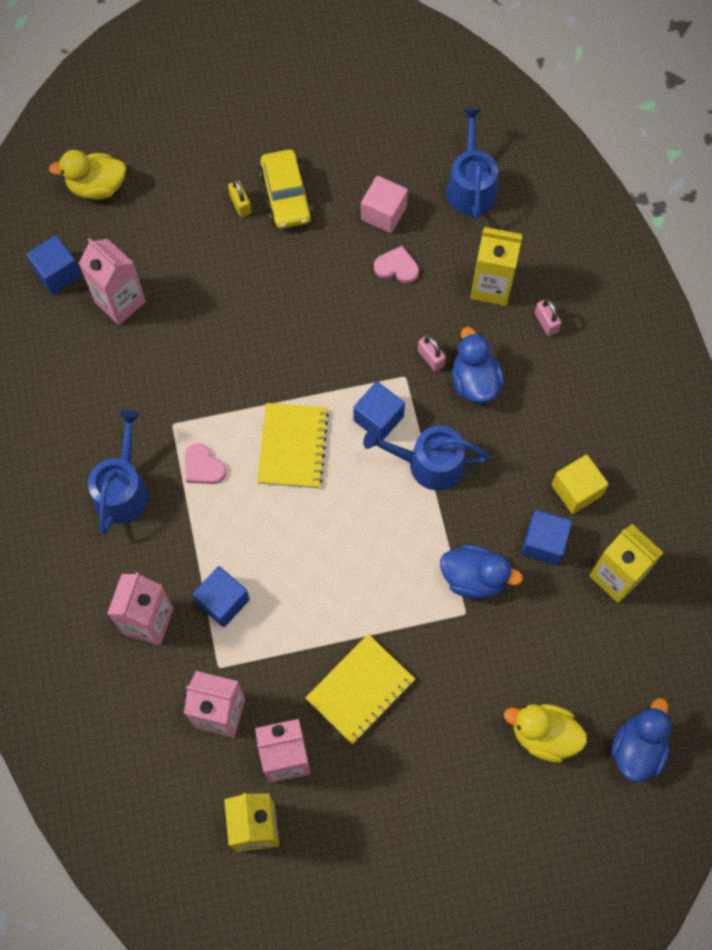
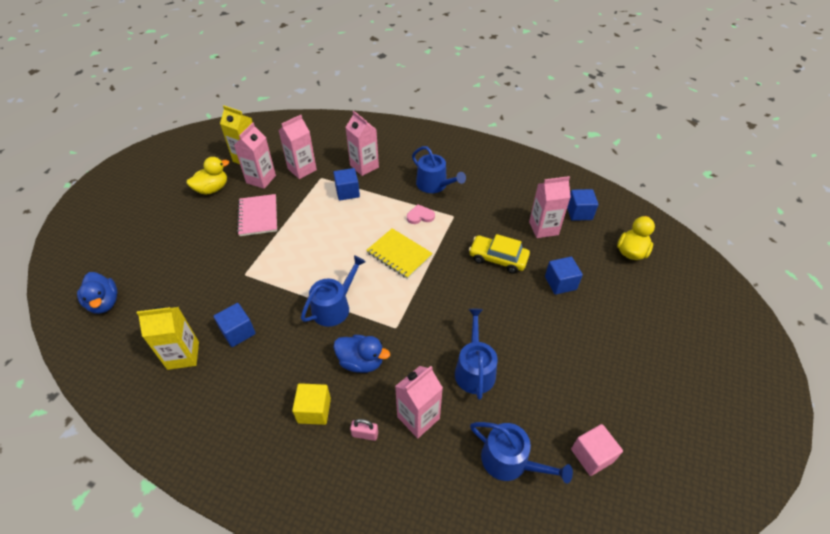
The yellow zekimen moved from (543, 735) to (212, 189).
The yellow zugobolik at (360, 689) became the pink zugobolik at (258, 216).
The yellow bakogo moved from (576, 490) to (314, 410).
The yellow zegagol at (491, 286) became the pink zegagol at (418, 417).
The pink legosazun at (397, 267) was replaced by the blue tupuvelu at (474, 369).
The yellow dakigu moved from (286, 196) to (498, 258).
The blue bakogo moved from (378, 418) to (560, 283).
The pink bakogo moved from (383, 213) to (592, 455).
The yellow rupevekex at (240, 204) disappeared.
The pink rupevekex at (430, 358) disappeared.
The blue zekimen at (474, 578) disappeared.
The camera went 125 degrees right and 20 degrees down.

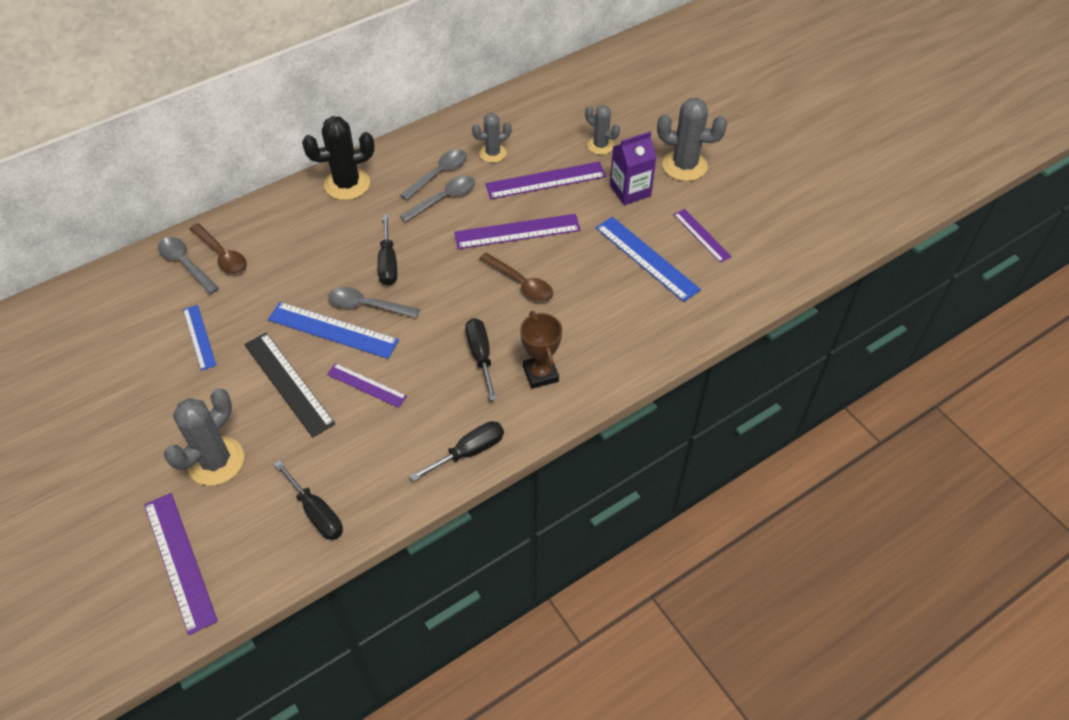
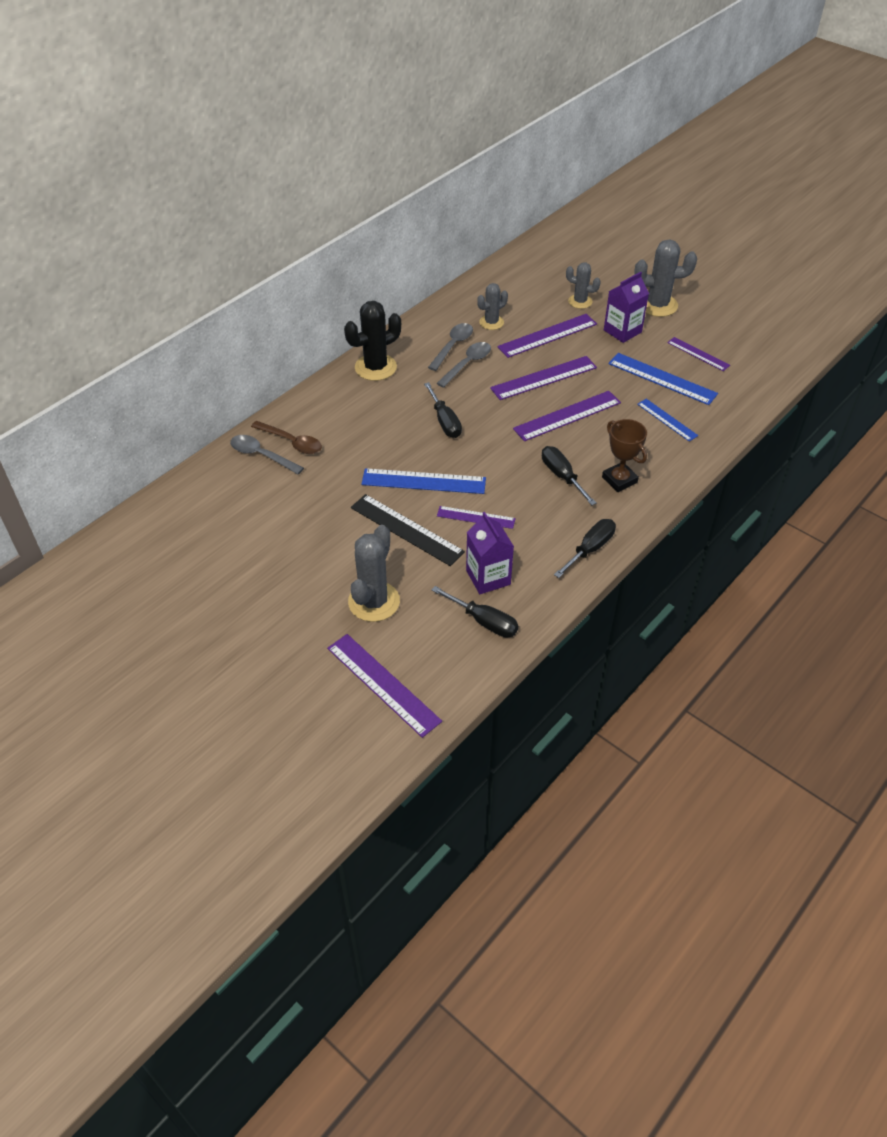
The purple zegagol at (488, 577) appeared.
The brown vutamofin at (521, 283) was replaced by the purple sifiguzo at (567, 416).
The blue sifiguzo moved from (199, 337) to (667, 420).
The grey vutamofin at (367, 306) disappeared.
The camera went 15 degrees left and 5 degrees down.

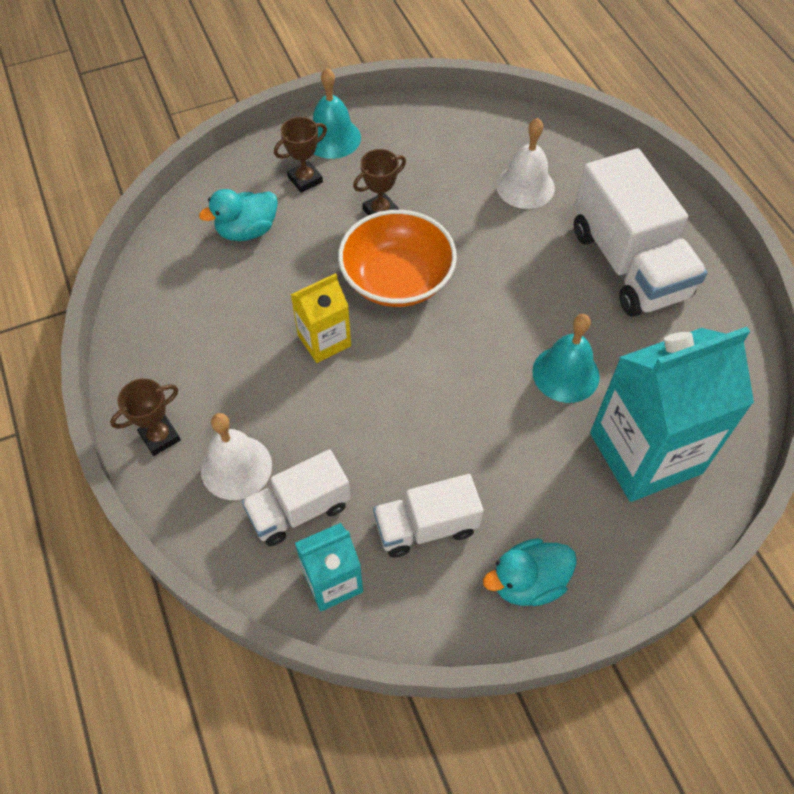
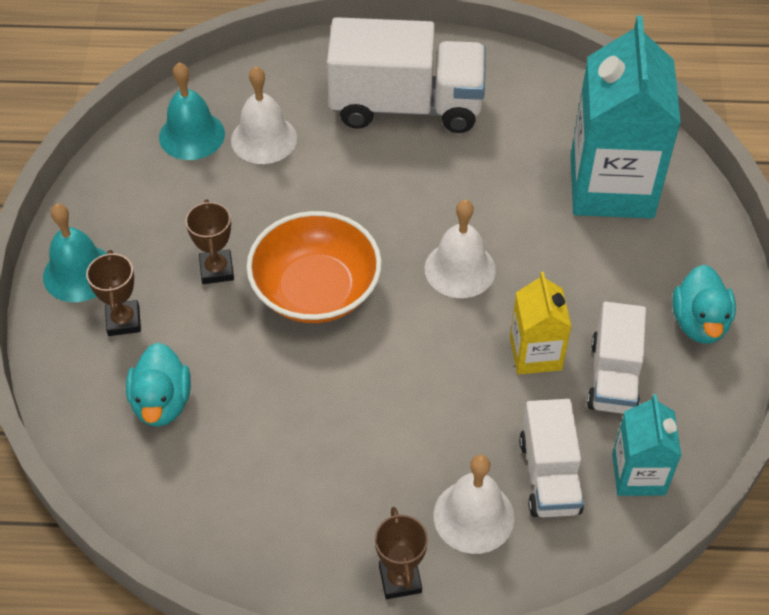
The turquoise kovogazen moved from (565, 373) to (192, 135).
The white kovogazen at (460, 269) appeared.
The yellow zegagol moved from (324, 340) to (535, 353).
The camera went 65 degrees left and 5 degrees down.

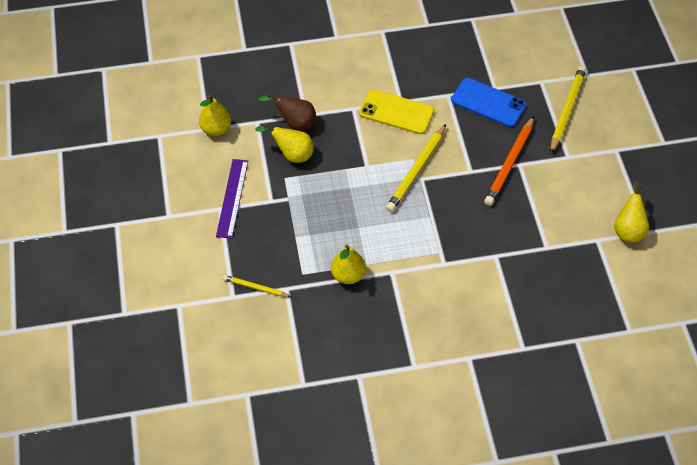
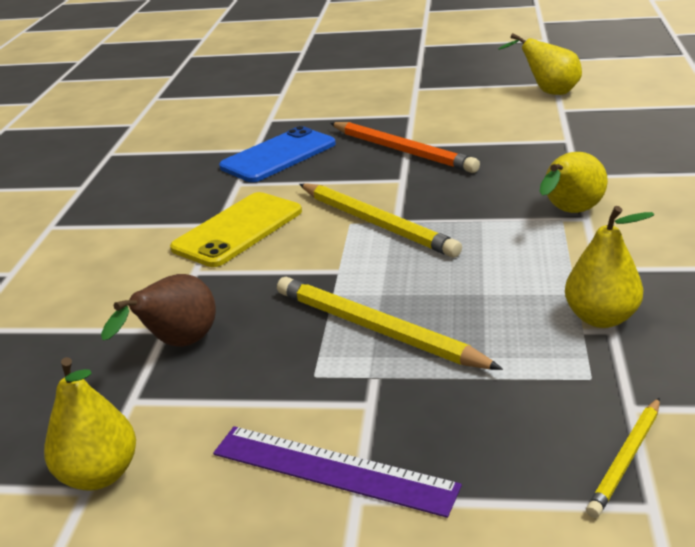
The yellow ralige moved from (567, 110) to (376, 329).
The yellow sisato moved from (292, 155) to (569, 213).
The camera went 70 degrees left and 25 degrees down.

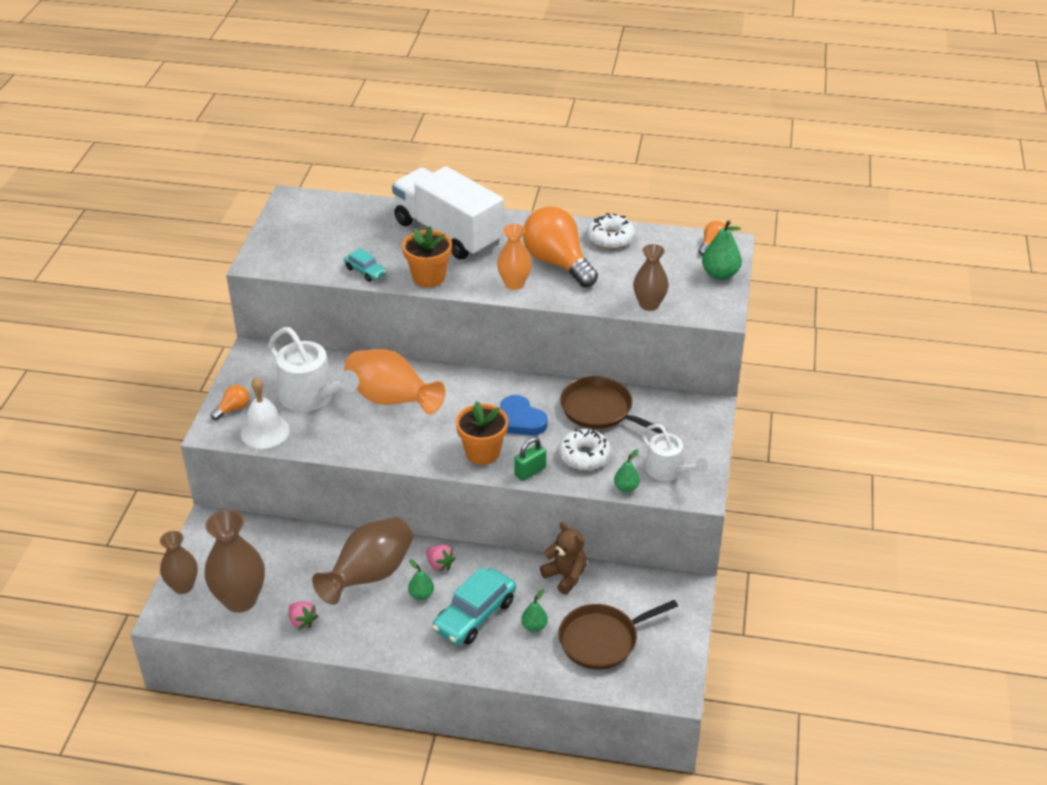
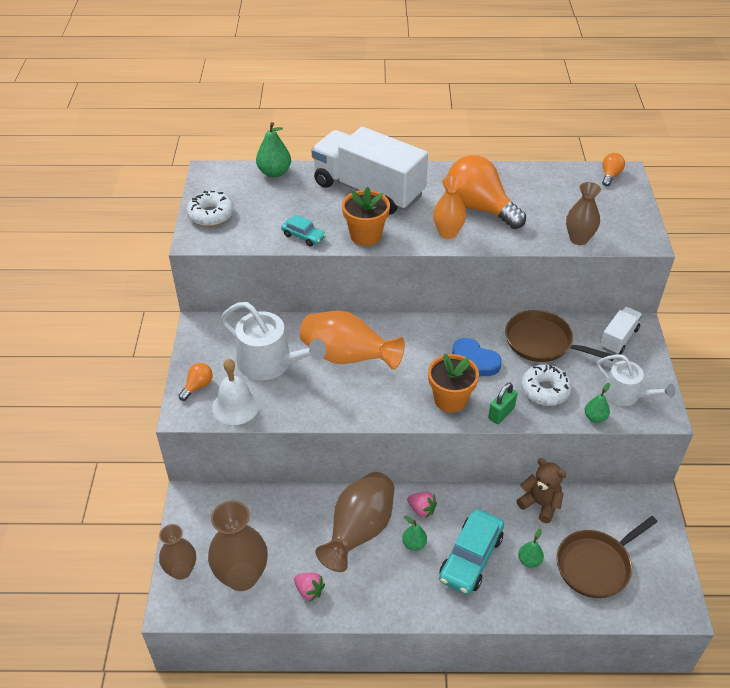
The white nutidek moved from (610, 238) to (211, 215).
The green sisato moved from (720, 274) to (274, 172).
The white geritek at (618, 338) appeared.
The camera went 10 degrees left and 5 degrees up.

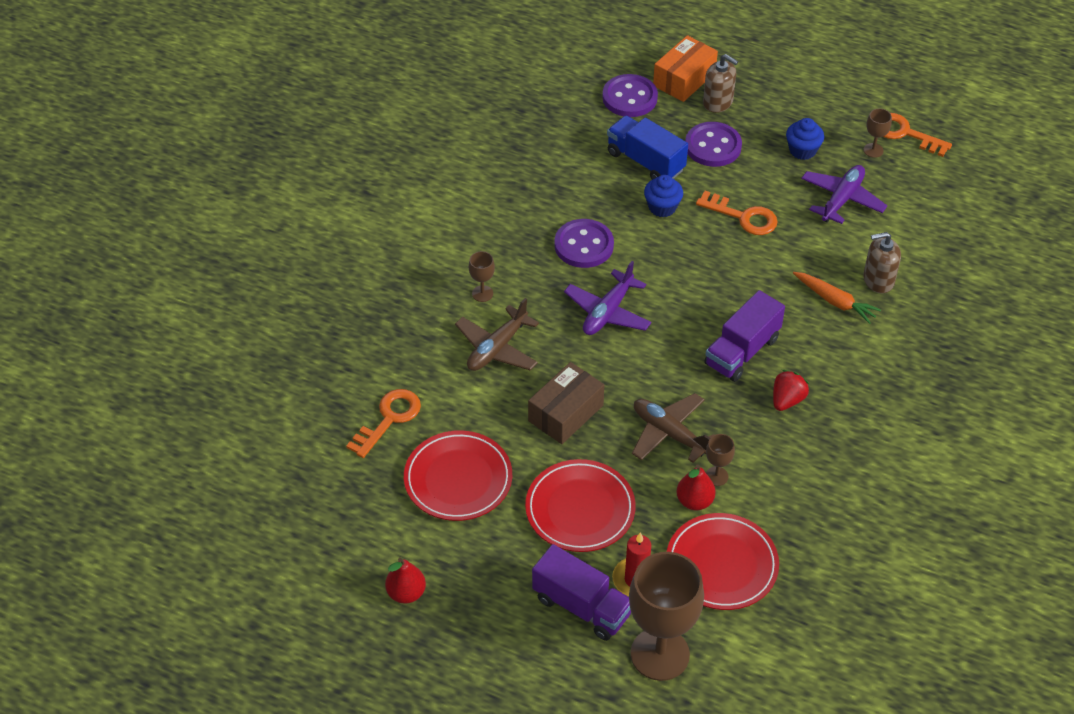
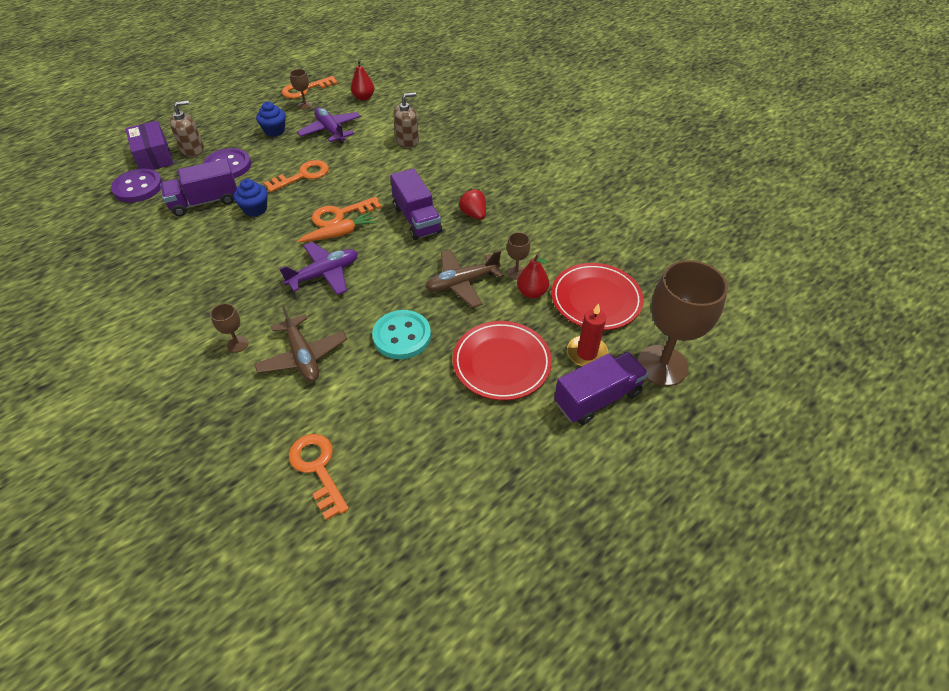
The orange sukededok at (684, 79) became the purple sukededok at (154, 156).
The blue geritek at (645, 161) became the purple geritek at (205, 202).
The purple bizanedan at (608, 312) turned 90 degrees counterclockwise.
The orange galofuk moved from (834, 301) to (339, 234).
The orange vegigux at (341, 214) appeared.
The red sisato moved from (406, 593) to (364, 97).
The brown sukededok at (565, 413) was replaced by the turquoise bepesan at (402, 336).
The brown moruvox at (878, 280) turned 135 degrees counterclockwise.
The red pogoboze at (458, 479) disappeared.
The purple bepesan at (584, 245) disappeared.
The camera went 65 degrees left and 0 degrees up.

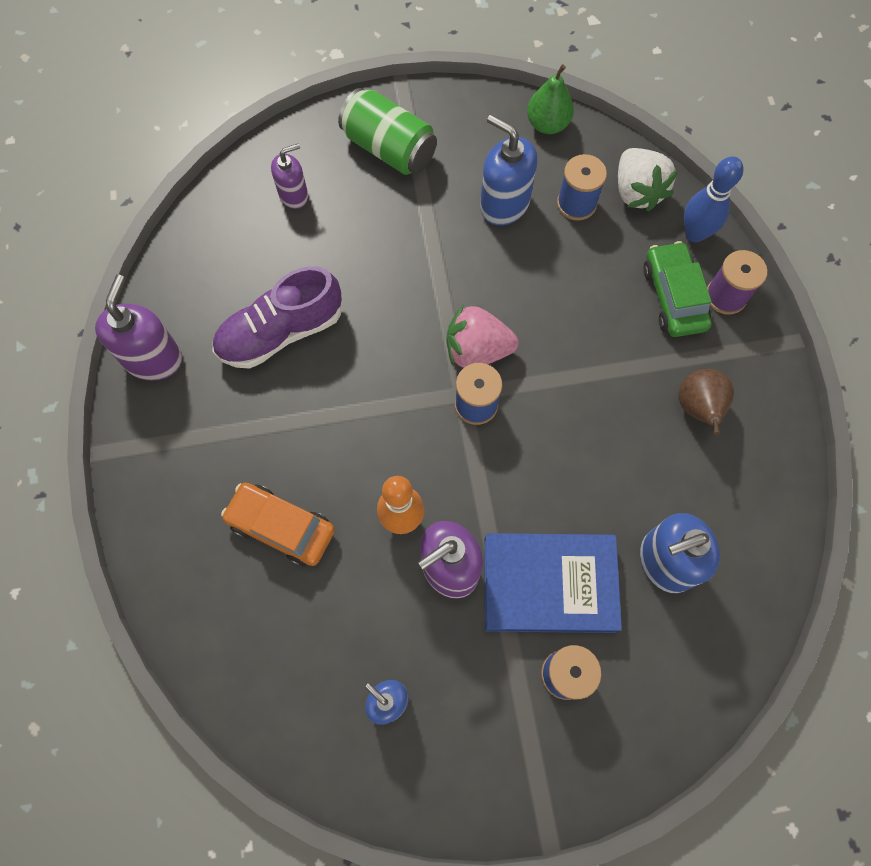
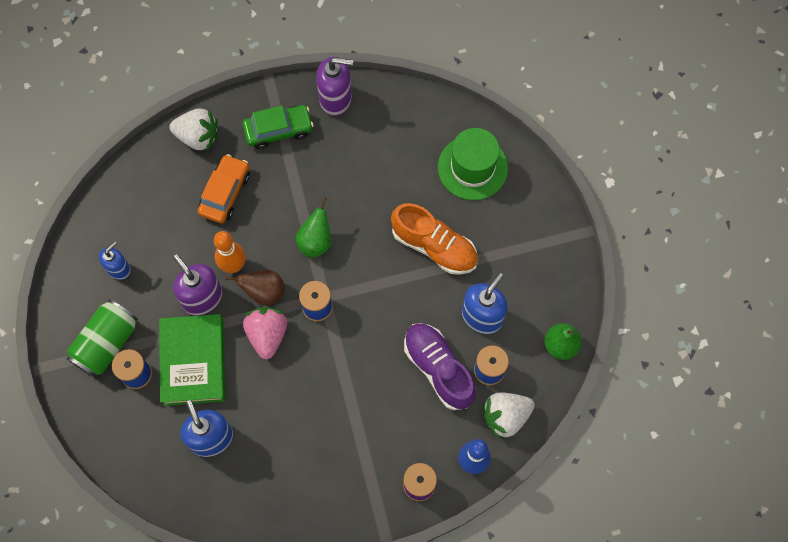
The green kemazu moved from (389, 149) to (107, 343).
The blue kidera at (549, 584) became the green kidera at (194, 361).
The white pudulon at (198, 137) appeared.
The brown sisato moved from (698, 408) to (264, 292).
The green dakigu moved from (673, 296) to (278, 130).
The pink pudulon moved from (477, 350) to (267, 335).
The green sisato at (316, 241) appeared.
The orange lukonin at (434, 246) appeared.
The purple lukonin moved from (281, 332) to (438, 369).
The purple moruvox at (294, 195) was replaced by the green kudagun at (472, 168).
The camera went 85 degrees right and 0 degrees up.

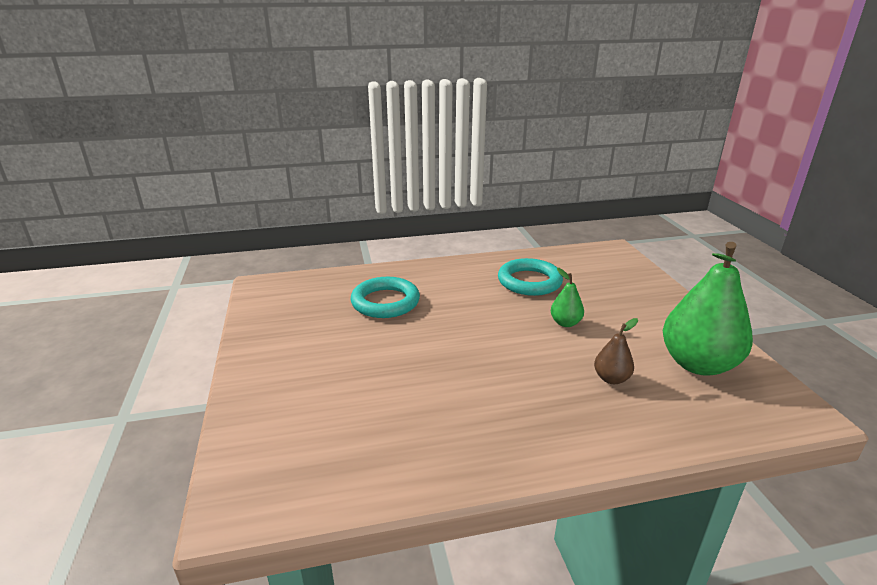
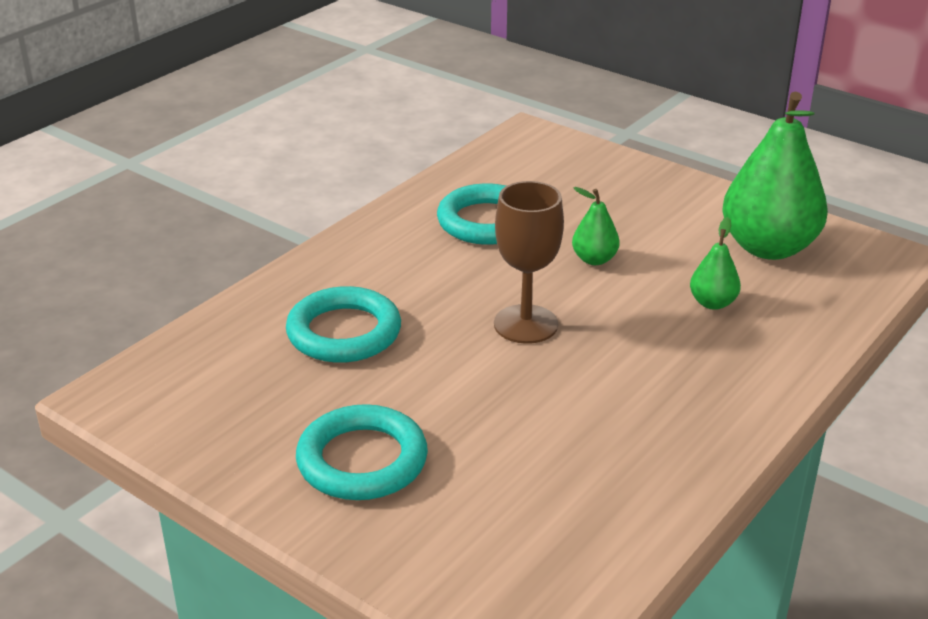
The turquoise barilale at (362, 460) appeared.
The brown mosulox at (525, 324) appeared.
The brown sisato at (611, 378) became the green sisato at (712, 303).
The camera went 40 degrees left and 5 degrees up.

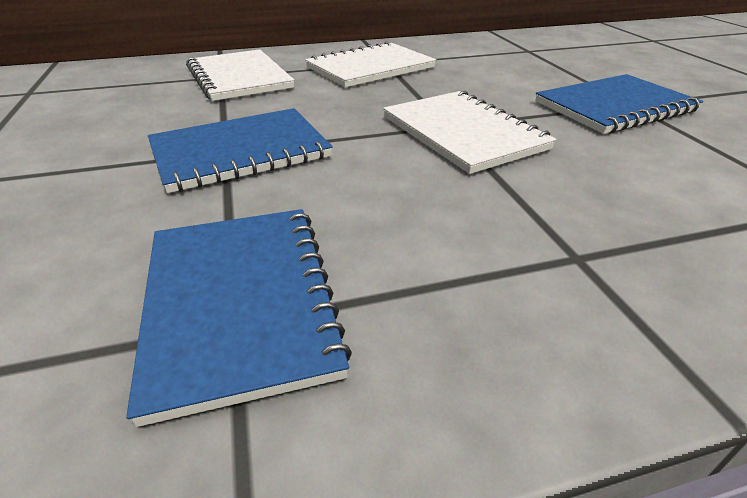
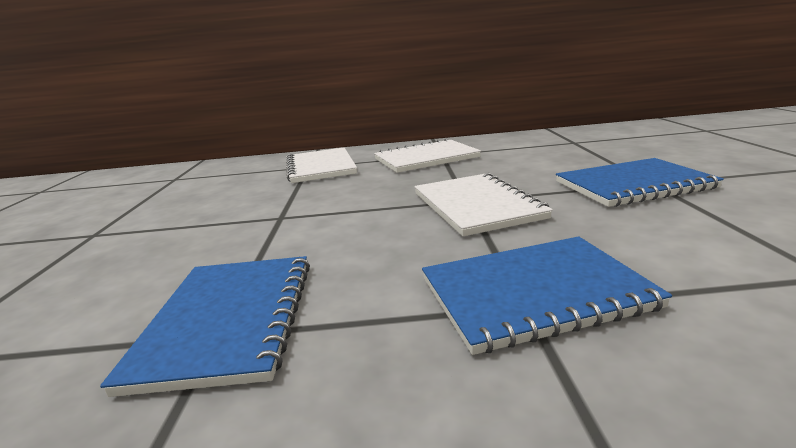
The blue zugobolik moved from (240, 152) to (534, 293).
The camera went 15 degrees right and 15 degrees down.

